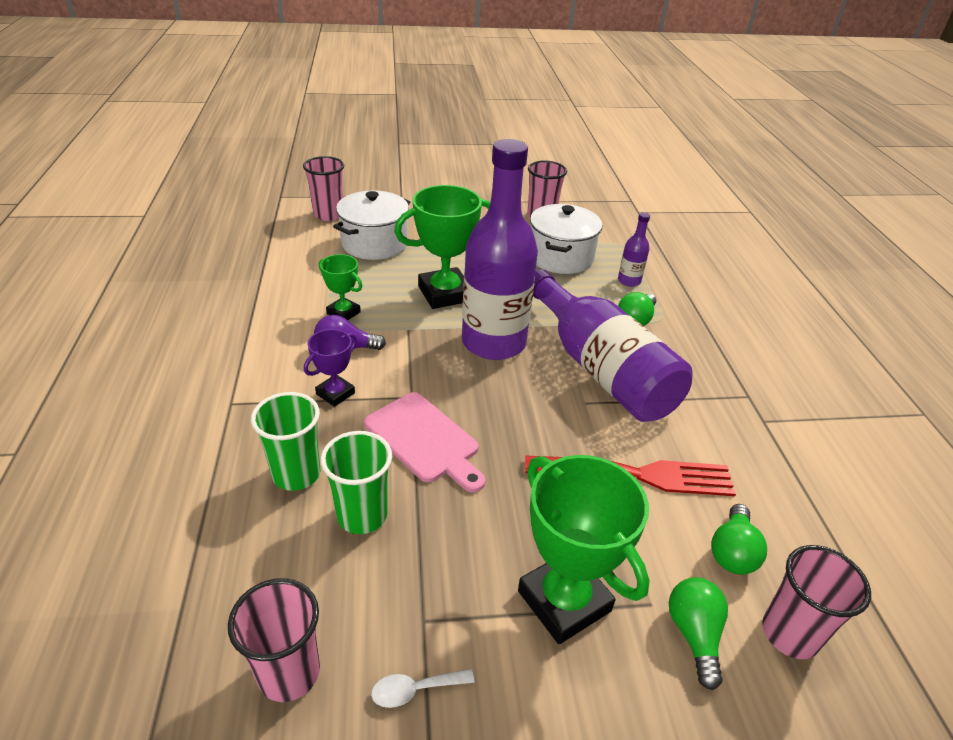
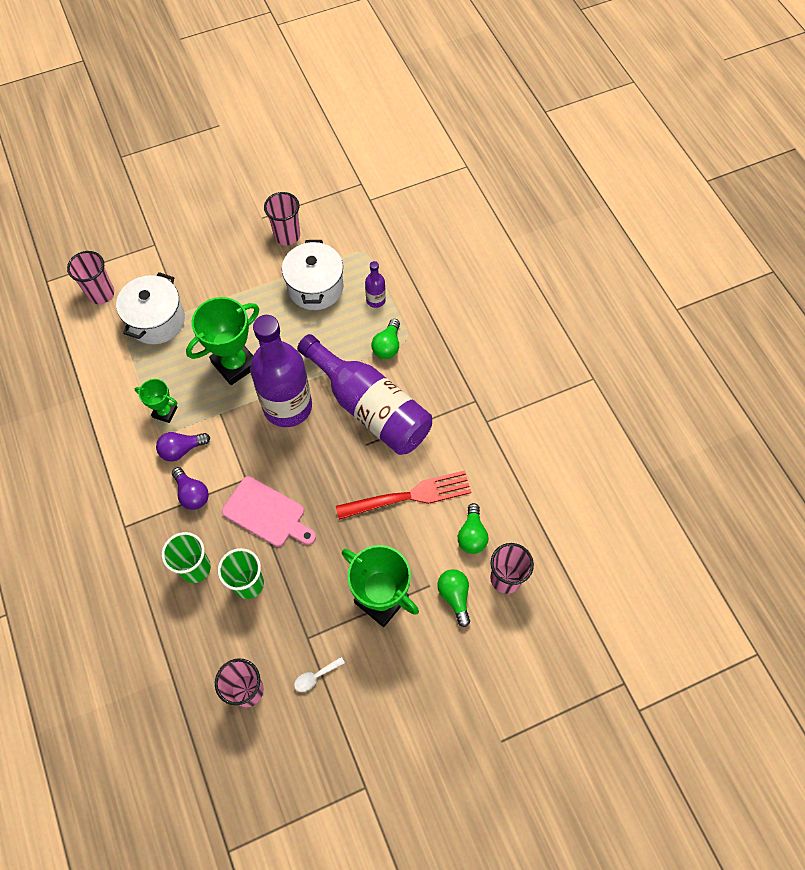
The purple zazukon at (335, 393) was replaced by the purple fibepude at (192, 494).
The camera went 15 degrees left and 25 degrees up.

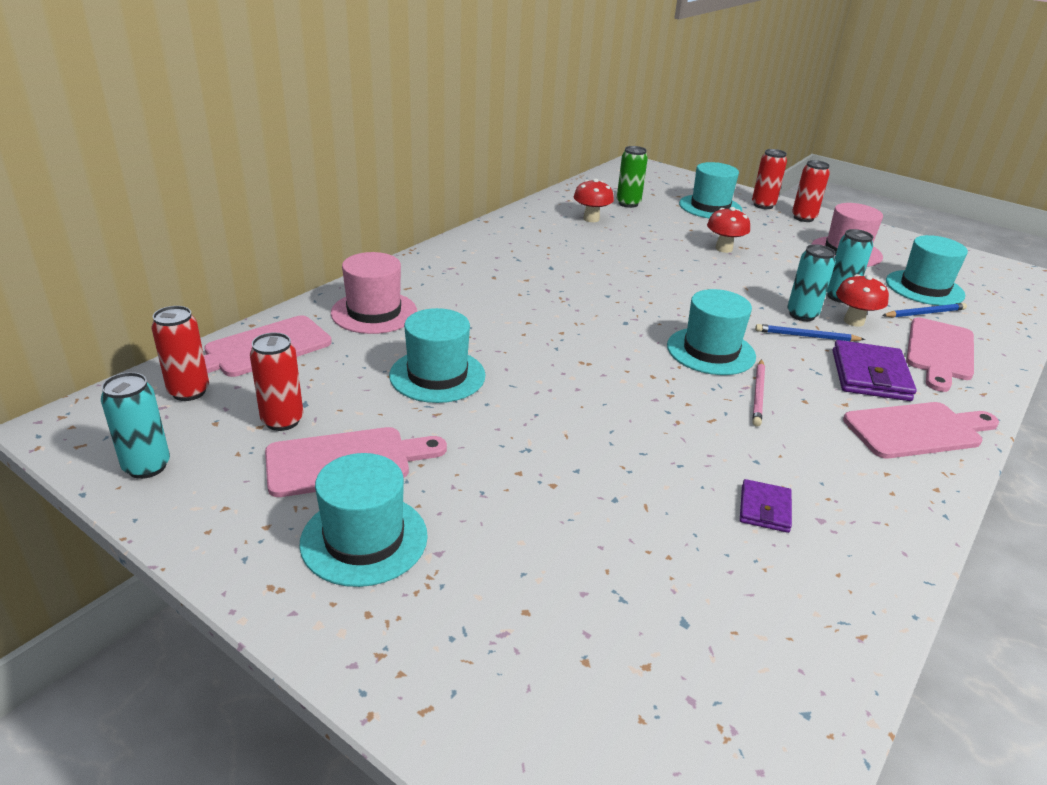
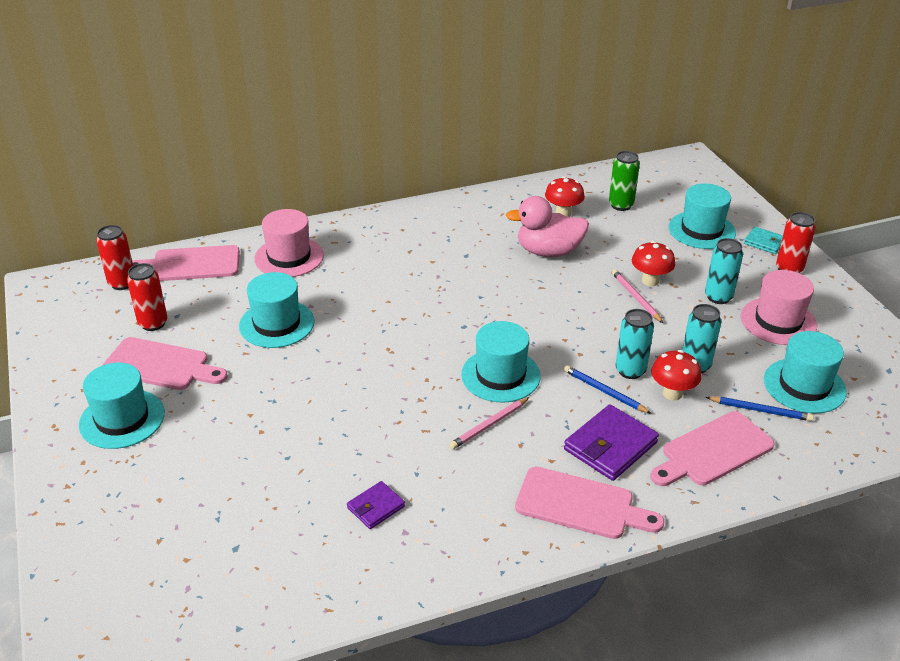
The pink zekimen at (548, 252) appeared.
The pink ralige at (636, 298) appeared.
The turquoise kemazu moved from (147, 466) to (718, 297).
The red kemazu at (763, 205) was replaced by the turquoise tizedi at (764, 242).
The camera went 35 degrees right and 5 degrees up.

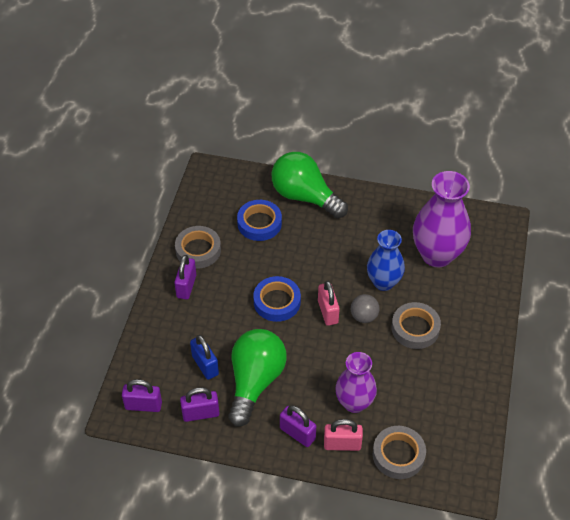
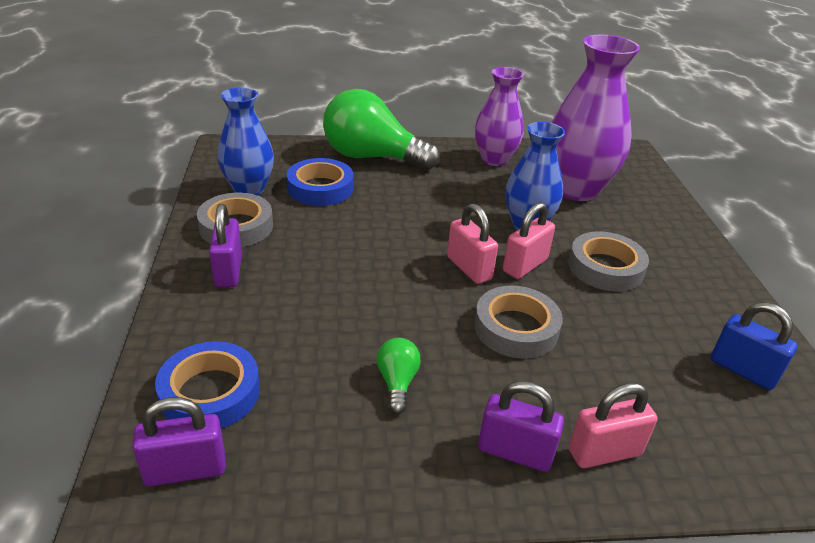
The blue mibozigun moved from (277, 302) to (210, 392).
The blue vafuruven at (249, 189) appeared.
The green fibepude at (255, 382) changed to 0.43 times the size.
The grey mibozigun moved from (398, 455) to (516, 328).
The purple vafuruven moved from (354, 403) to (494, 159).
The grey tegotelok at (364, 316) was replaced by the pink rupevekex at (525, 265).
The blue rupevekex moved from (205, 365) to (742, 370).
The purple rupevekex at (200, 413) disappeared.
The camera went 20 degrees left and 15 degrees down.

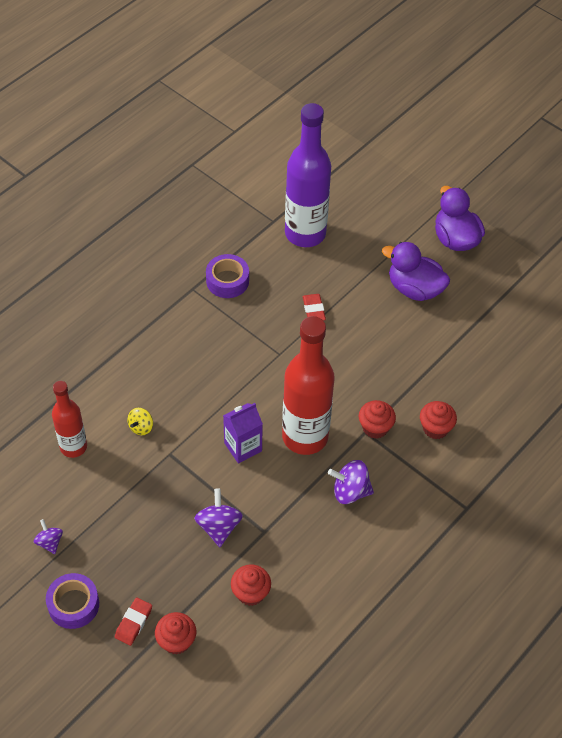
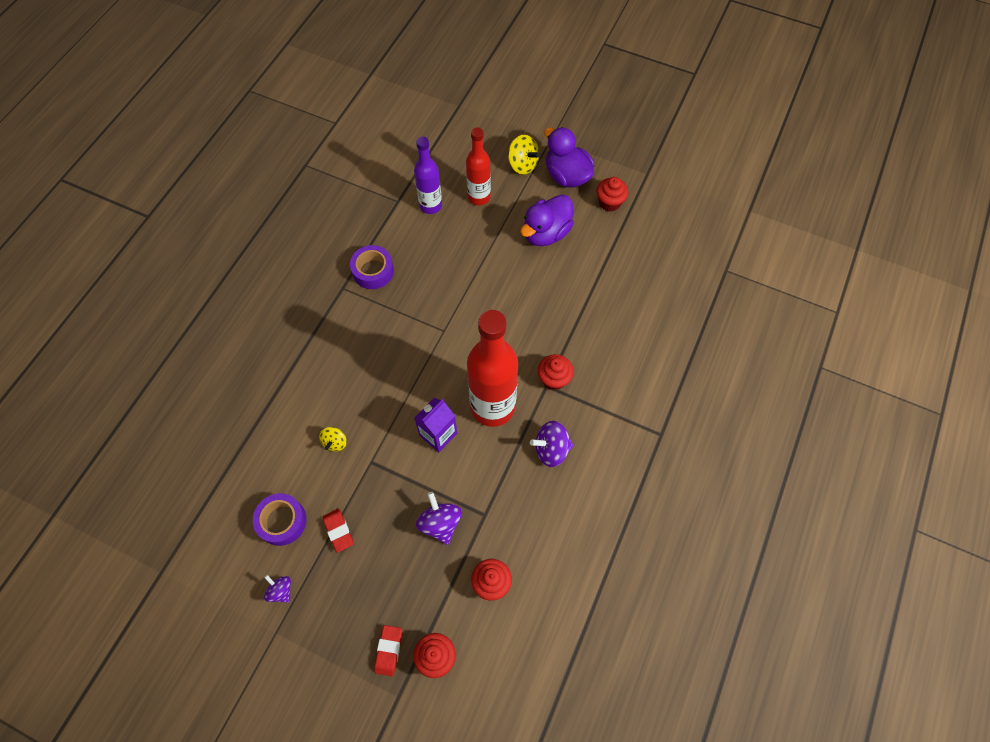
The purple mibozigun moved from (73, 604) to (282, 521).
The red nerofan moved from (313, 310) to (338, 531).
The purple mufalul at (305, 233) changed to 0.58 times the size.
The red mufalul moved from (73, 447) to (479, 197).
The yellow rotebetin at (522, 165) appeared.
The purple zekimen at (414, 289) turned 60 degrees counterclockwise.
The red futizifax moved from (435, 428) to (609, 202).
The camera went 15 degrees left and 10 degrees up.

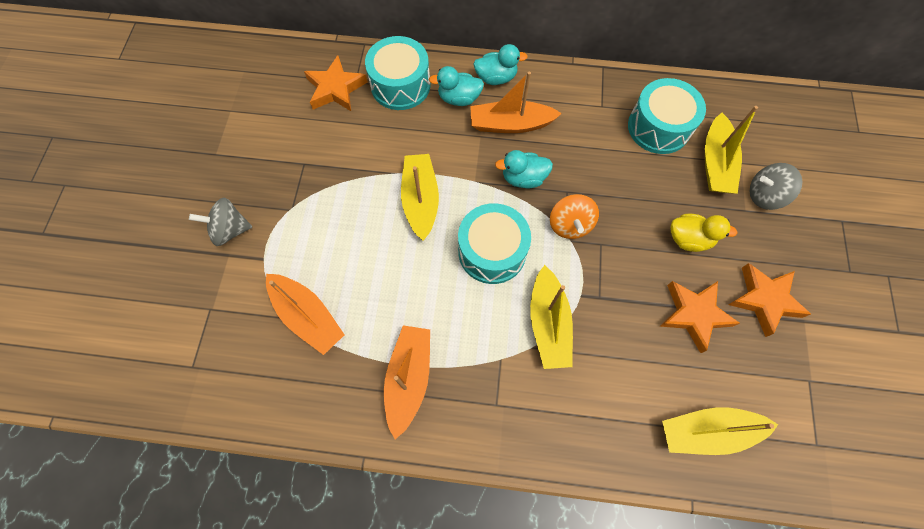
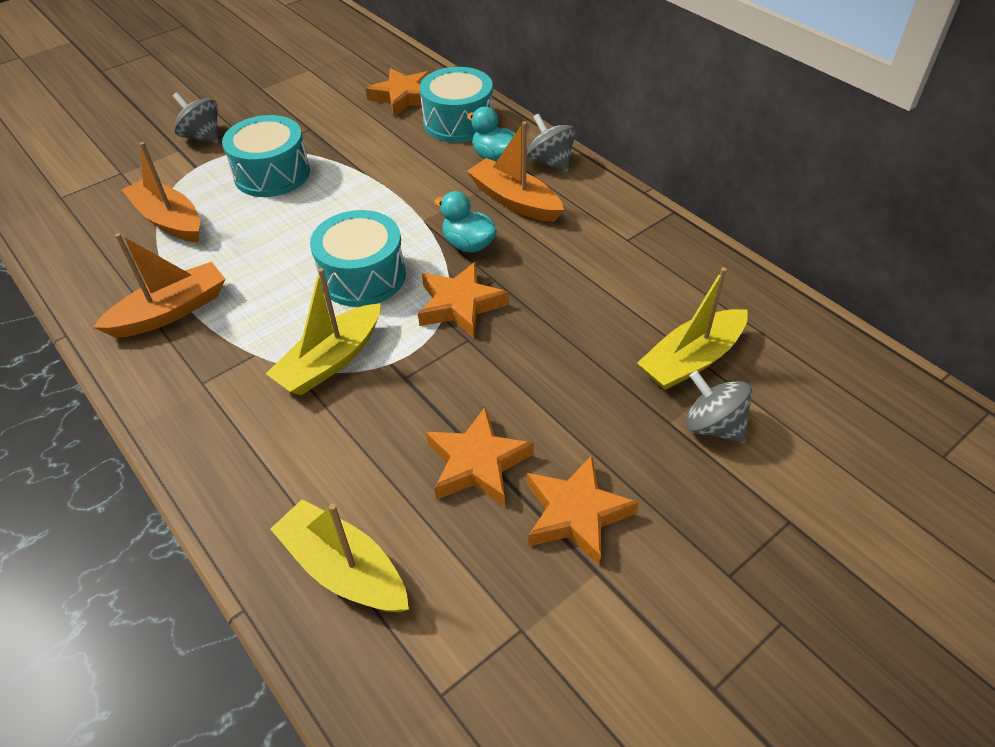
The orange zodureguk at (307, 316) turned 135 degrees clockwise.
The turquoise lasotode moved from (658, 127) to (272, 174).
The orange rotebetin at (570, 225) was replaced by the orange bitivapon at (460, 305).
The turquoise zekimen at (496, 78) was replaced by the grey rotebetin at (550, 162).
The yellow zodureguk at (420, 200) disappeared.
The yellow zekimen at (688, 239) disappeared.
The camera went 45 degrees right and 20 degrees down.

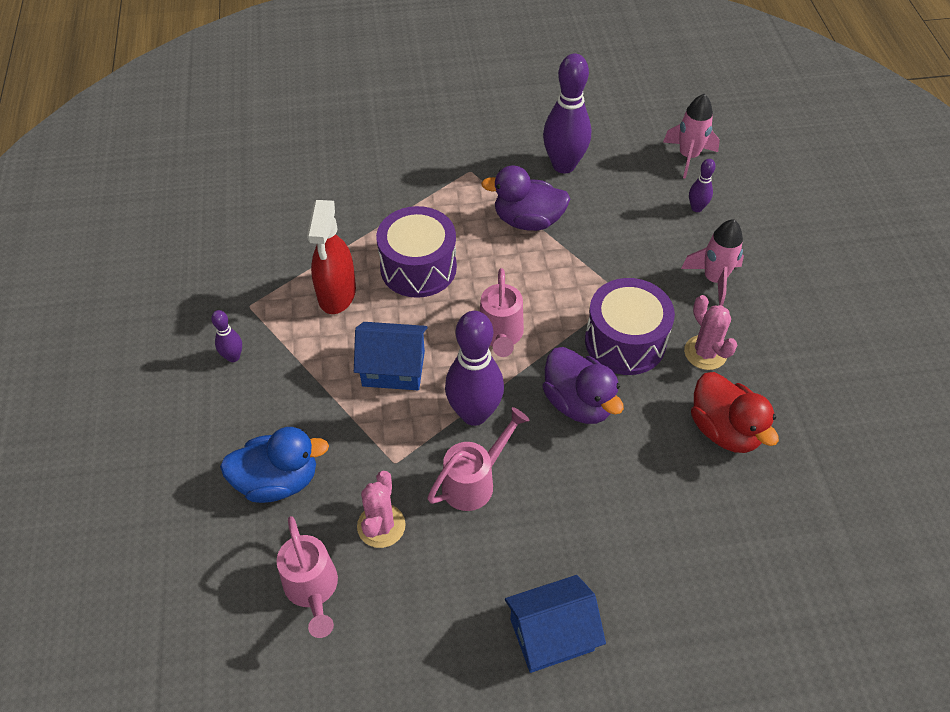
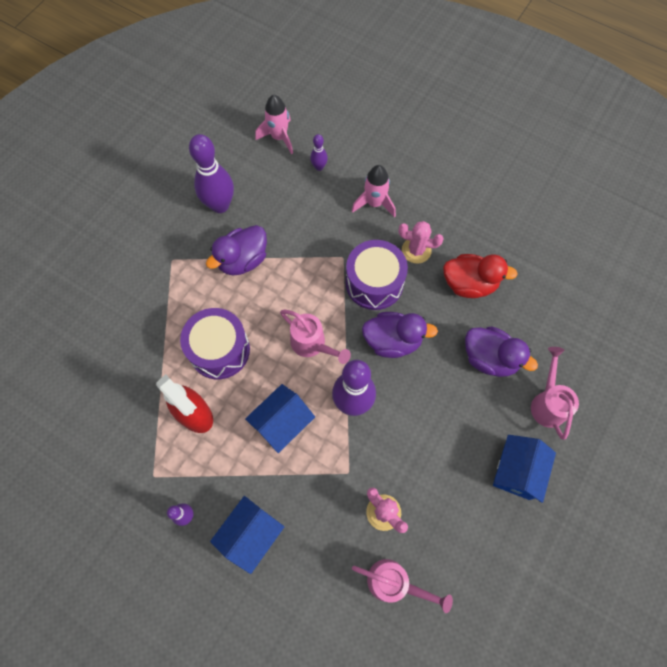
The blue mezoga at (251, 534) appeared.
The purple zekimen at (489, 358) appeared.
The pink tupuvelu moved from (474, 481) to (547, 403).
The blue zekimen at (278, 481) disappeared.
The camera went 50 degrees left and 15 degrees up.

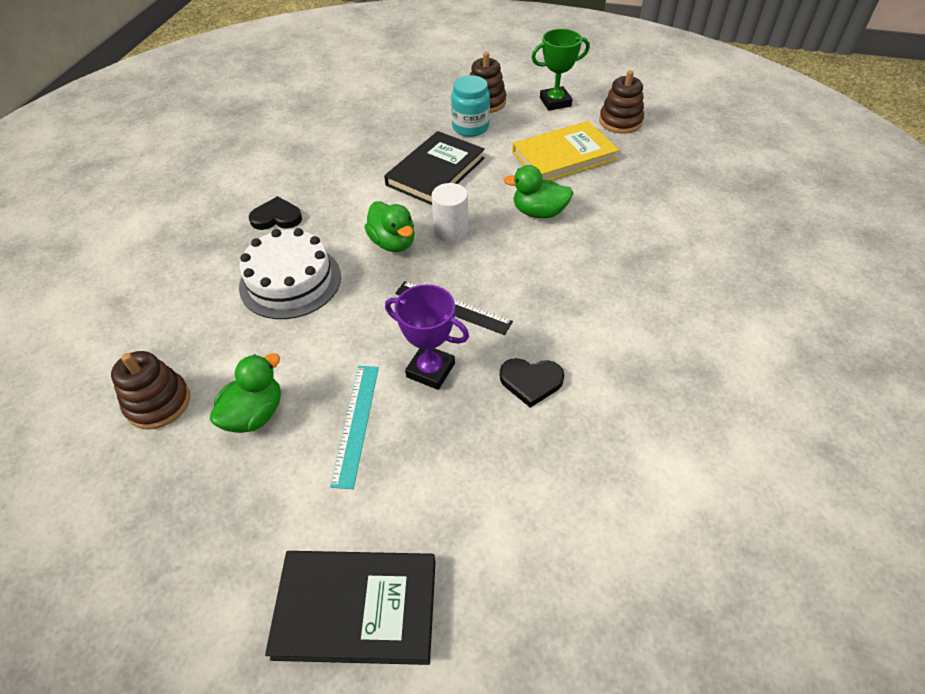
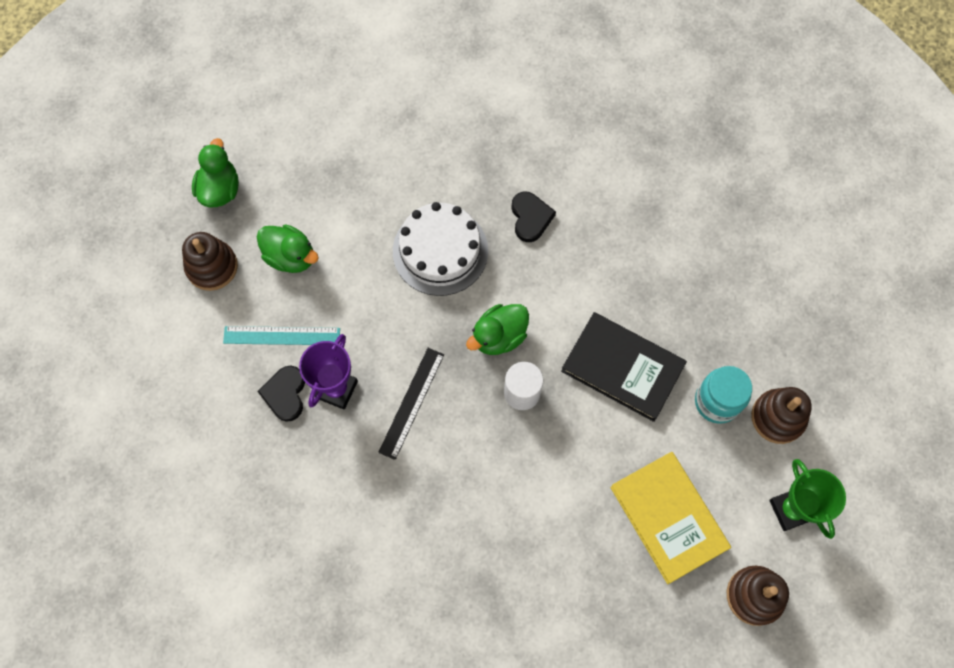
The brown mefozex moved from (158, 403) to (212, 267).
The green zekimen moved from (539, 212) to (220, 189).
The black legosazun moved from (531, 382) to (285, 394).
The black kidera at (356, 608) disappeared.
The camera went 85 degrees right and 20 degrees up.

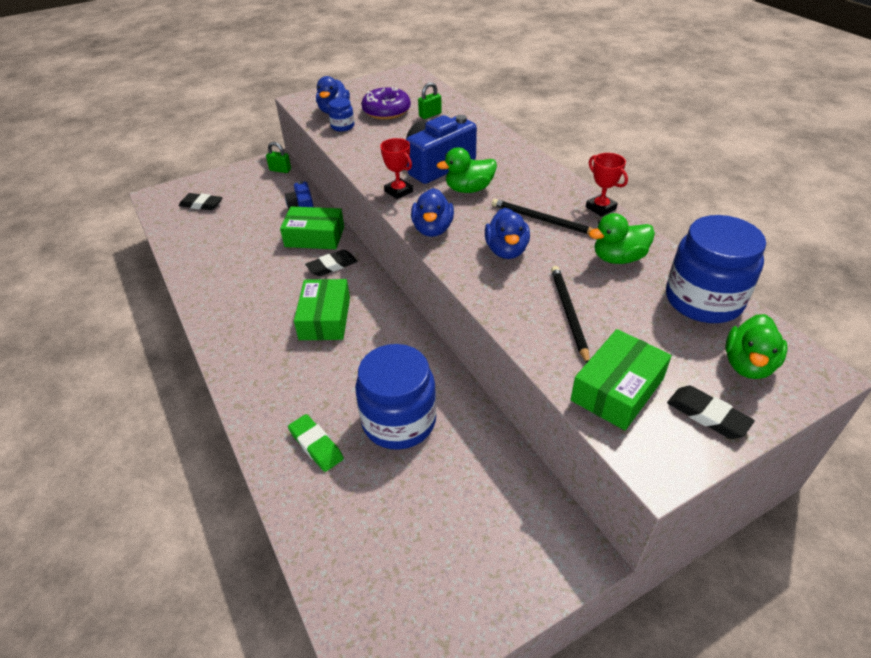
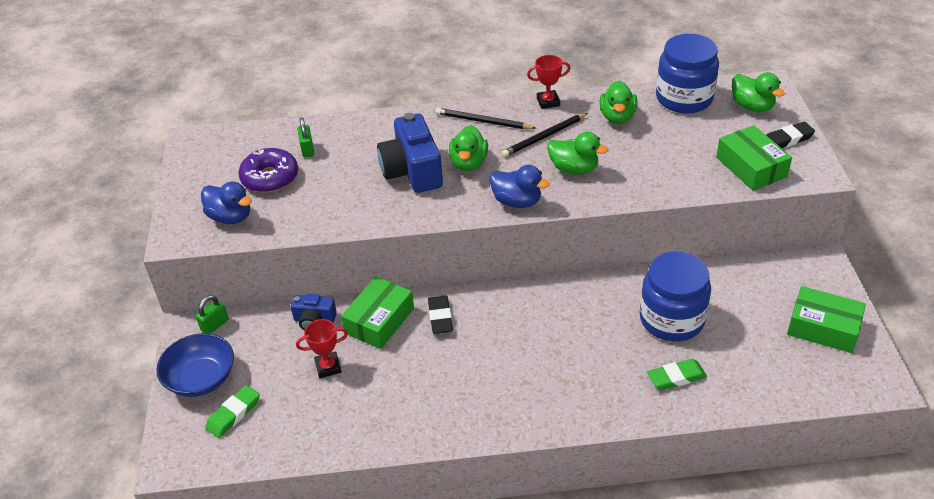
The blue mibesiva at (201, 378) appeared.
The black nerofan at (201, 205) became the green nerofan at (233, 414).
The red zazukon moved from (398, 191) to (328, 367).
The black ralige moved from (568, 313) to (483, 121).
The blue zekimen at (506, 250) became the green zekimen at (574, 169).
The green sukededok moved from (325, 318) to (823, 328).
The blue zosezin at (342, 126) disappeared.
The camera went 65 degrees left and 0 degrees up.

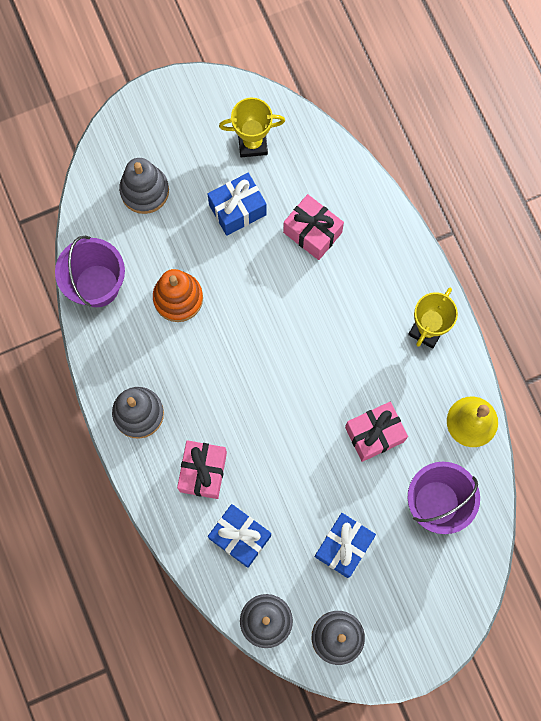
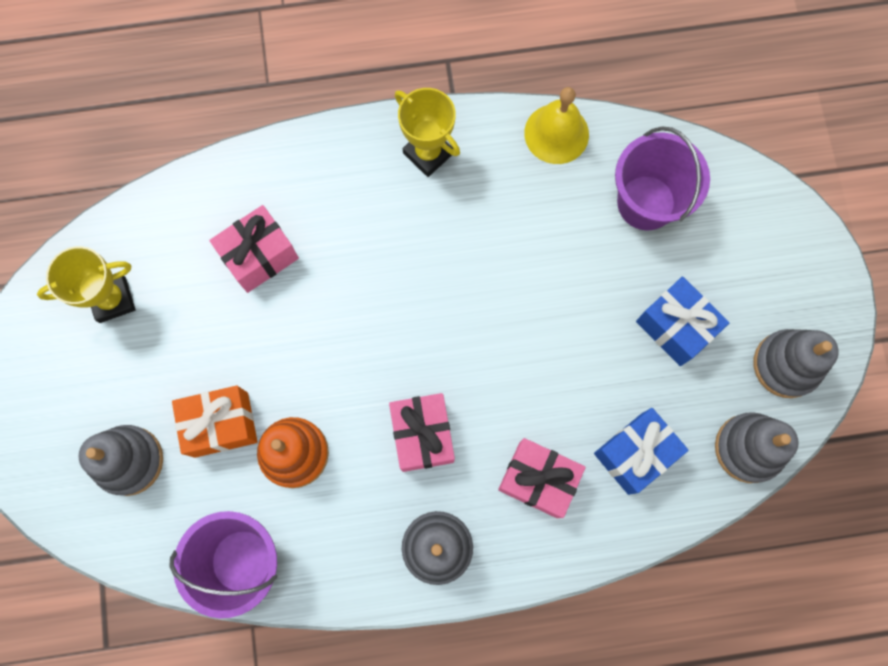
The yellow zazukon at (252, 143) turned 60 degrees clockwise.
The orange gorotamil at (221, 424) appeared.
The pink gorotamil moved from (374, 434) to (422, 435).
The blue gorotamil at (237, 210) disappeared.
The camera went 75 degrees left and 0 degrees up.

